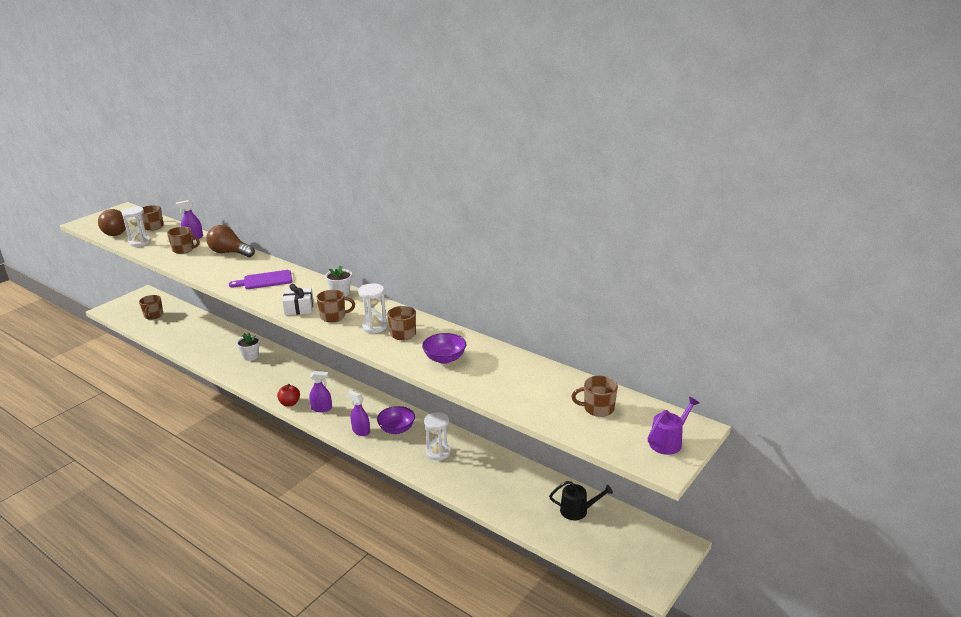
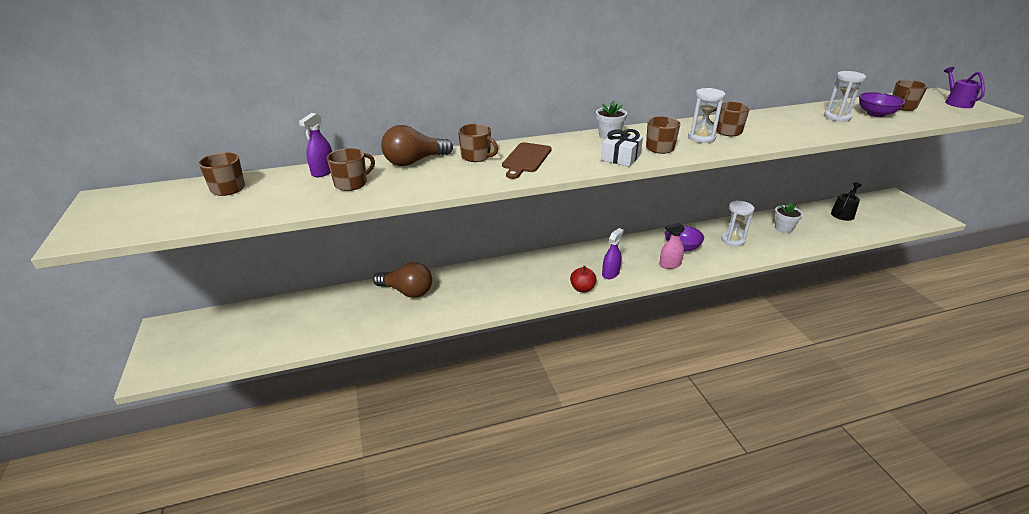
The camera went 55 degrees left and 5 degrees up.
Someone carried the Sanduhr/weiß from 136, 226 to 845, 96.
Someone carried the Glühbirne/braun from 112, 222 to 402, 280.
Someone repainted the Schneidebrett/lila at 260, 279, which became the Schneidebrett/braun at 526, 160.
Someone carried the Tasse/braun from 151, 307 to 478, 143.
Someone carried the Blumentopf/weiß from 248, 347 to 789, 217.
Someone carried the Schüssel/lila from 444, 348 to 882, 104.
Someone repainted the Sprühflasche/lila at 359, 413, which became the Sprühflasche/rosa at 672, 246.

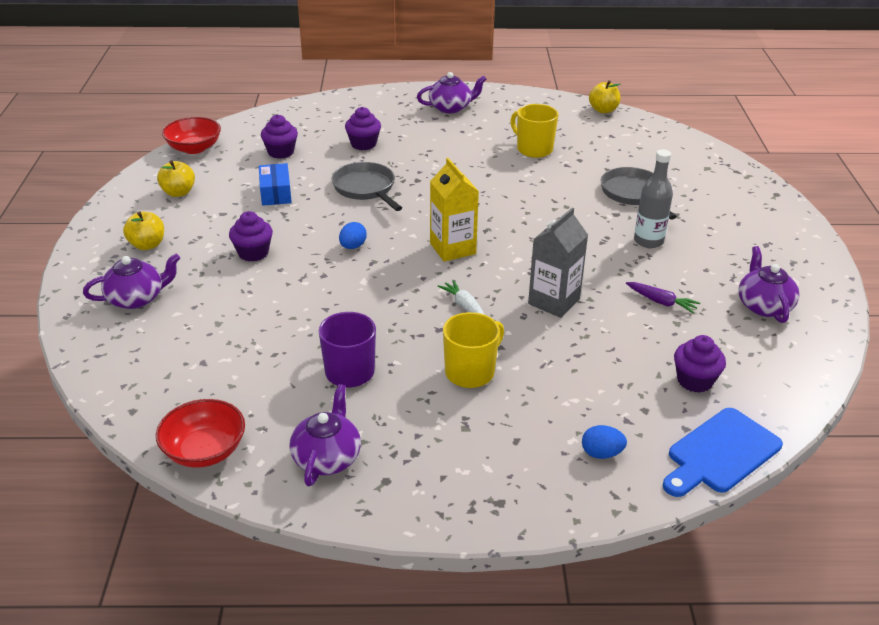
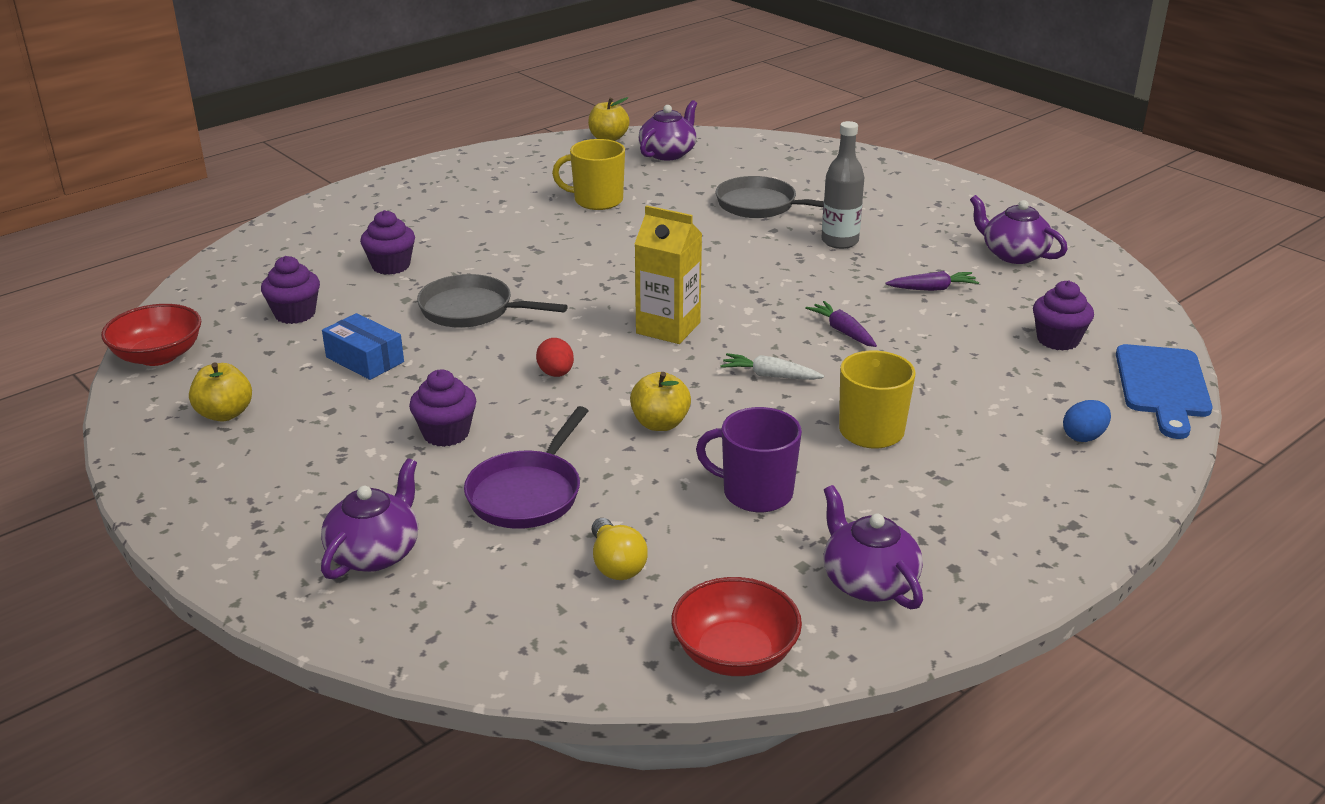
The camera went 40 degrees left and 5 degrees down.
Someone carried the Teekanne/lila from 452, 92 to 668, 130.
Someone swapped the Getränkekarton/grau at 558, 263 for the Karotte/lila at 841, 324.
Someone carried the Apfel/gelb from 143, 230 to 660, 401.
Someone repainted the Ei/blau at 353, 235, which became the Ei/rot at 555, 357.
Someone put down the Pfanne/lila at 526, 467.
Someone put down the Glühbirne/gelb at 620, 549.

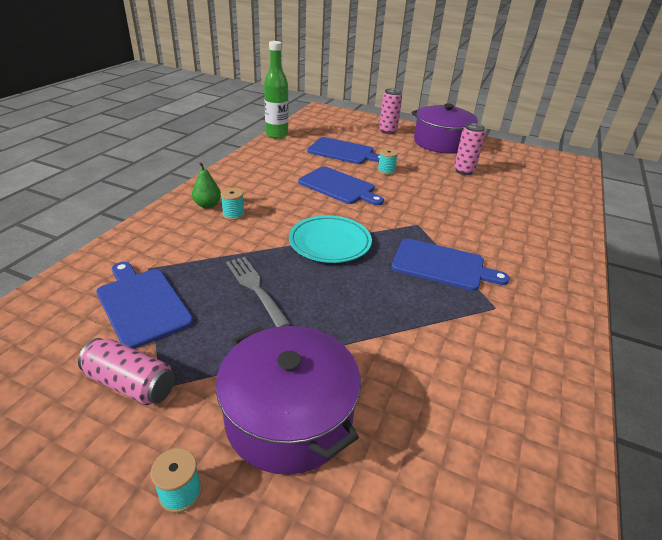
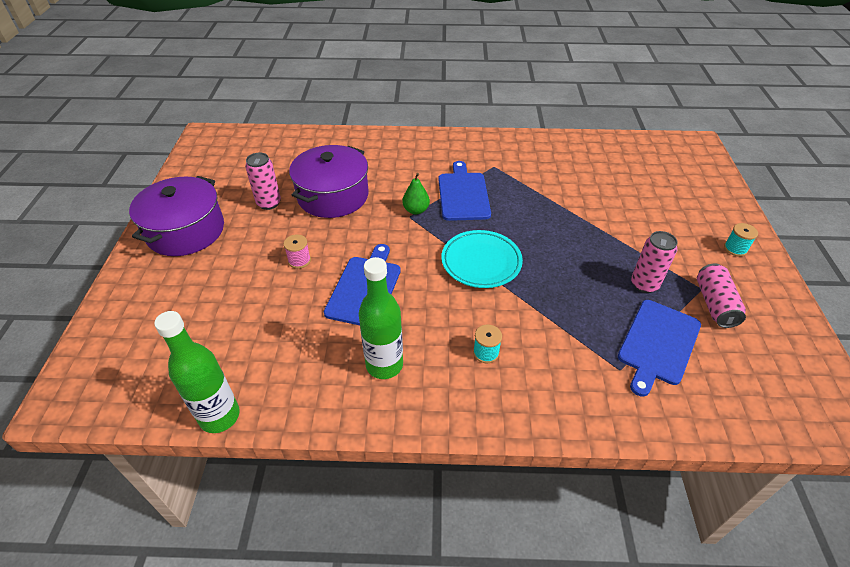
The camera went 110 degrees left and 10 degrees up.
Someone carried the Dose/rosa from 390, 111 to 654, 262.
Someone took away the Schneidebrett/blau at 343, 150.
Someone repainted the Garnrolle/türkis at 388, 161, which became the Garnrolle/rosa at 297, 252.
Someone carried the Birne/grün from 206, 185 to 416, 194.
Someone took away the Gabel/grau at 258, 292.
Someone carried the Kochtopf/lila from 288, 400 to 329, 181.
Someone put down the Flasche/grün at 381, 318.

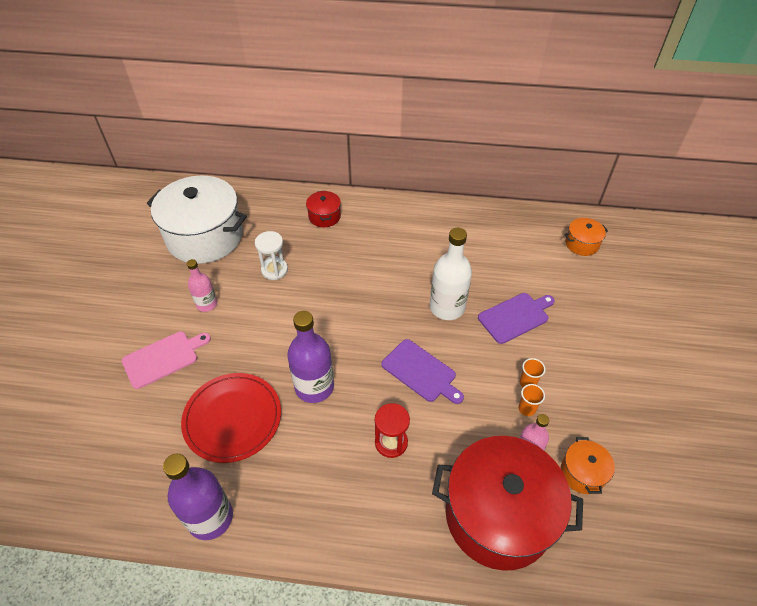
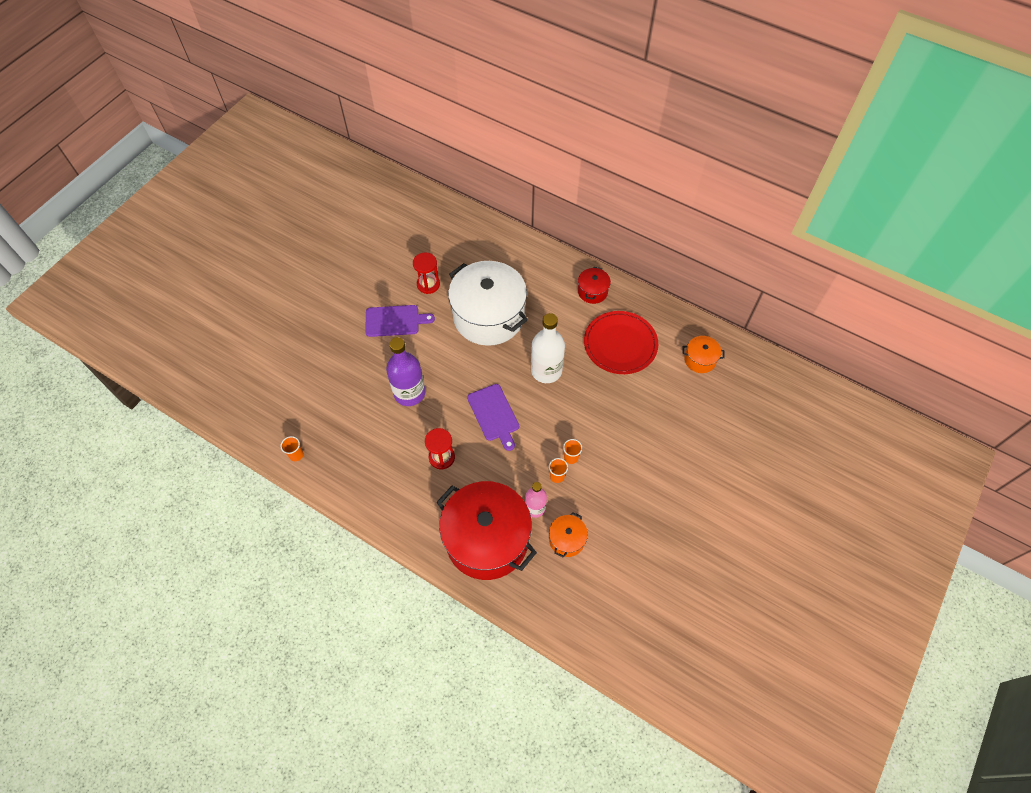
The camera went 25 degrees right and 10 degrees up.
Someone carried the Kochtopf/weiß from 197, 219 to 488, 303.
Someone carried the Kochtopf/rot from 323, 209 to 594, 285.
Someone repainted the Sanduhr/weiß at 271, 255, which became the Sanduhr/rot at 426, 273.
Someone took away the Flasche/rosa at 202, 285.
Someone carried the Schneidebrett/lila from 516, 318 to 400, 321.
Someone took away the Schneidebrett/rosa at 166, 360.
Someone carried the Teller/rot from 231, 418 to 621, 342.
Someone swapped the Flasche/lila at 198, 497 for the Becher/orange at 292, 448.

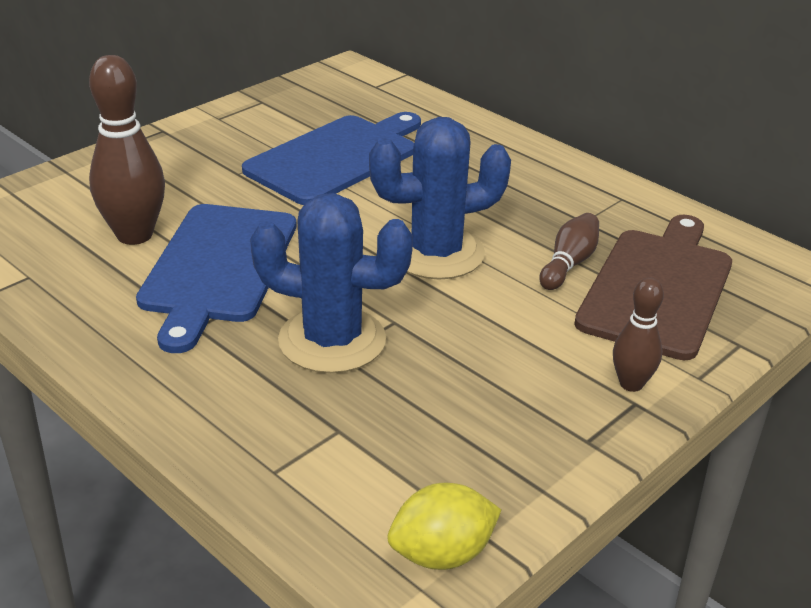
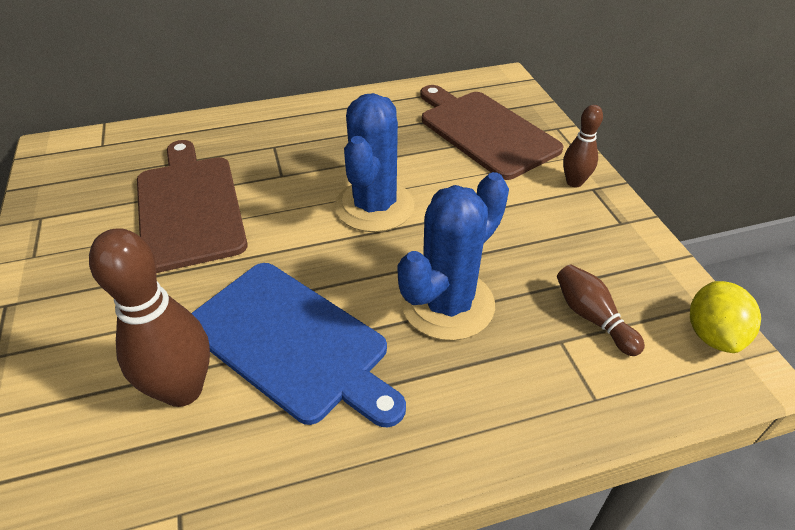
The camera went 60 degrees left and 10 degrees up.
Someone repainted the Schneidebrett/blau at 331, 158, which became the Schneidebrett/braun at 192, 206.
Someone carried the Bowlingkegel/braun from 569, 251 to 601, 310.

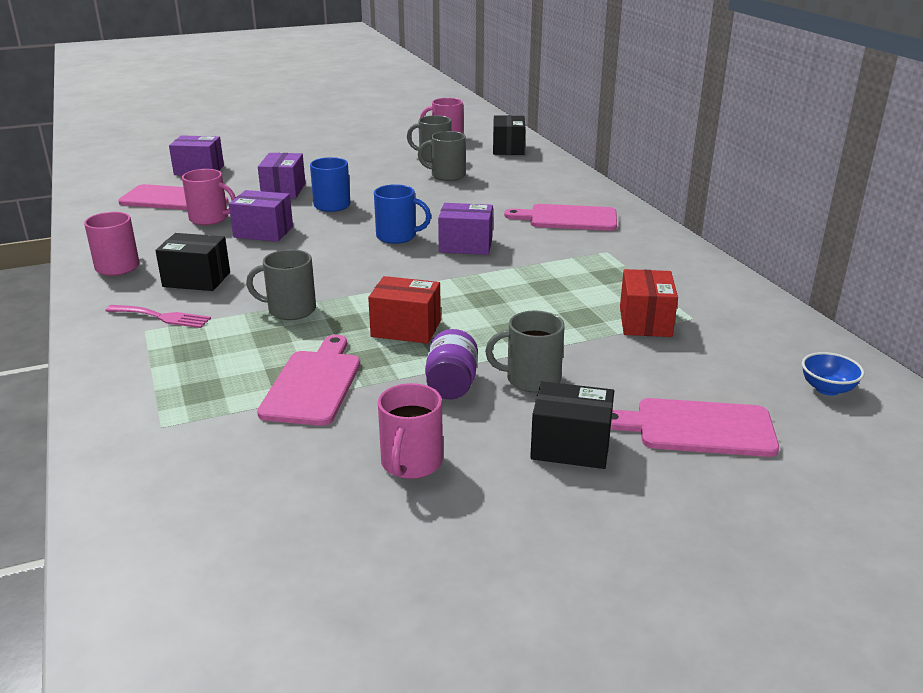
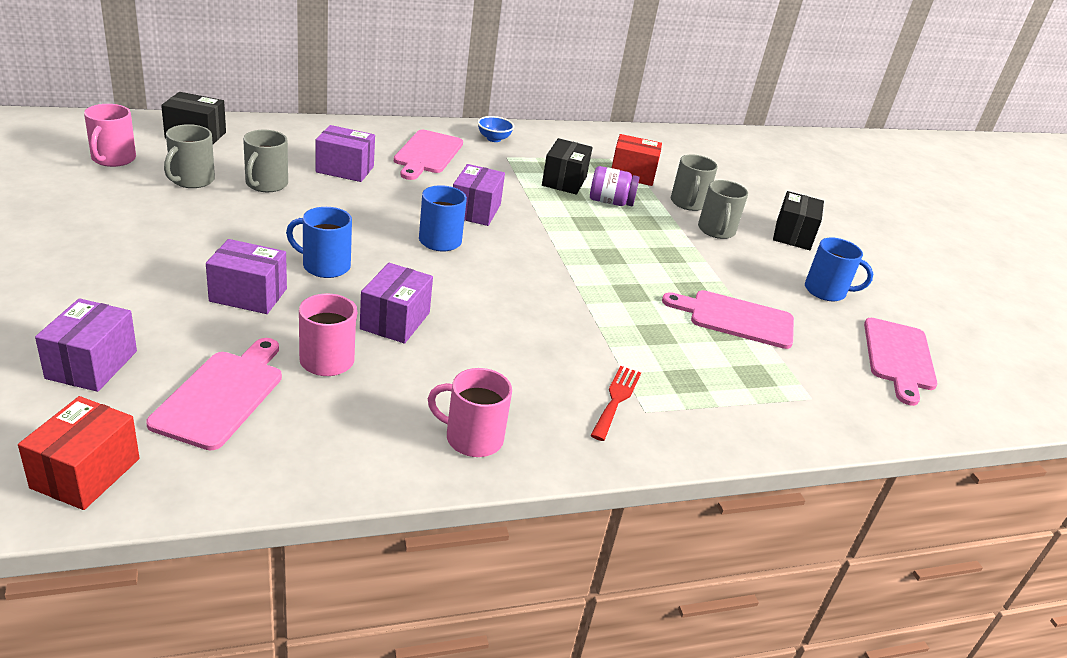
The camera went 90 degrees left and 5 degrees up.
Someone carried the Schachtel/schwarz from 192, 262 to 567, 166.
Someone carried the Tasse/grau from 281, 284 to 694, 182.
Someone carried the Schachtel/rot from 404, 310 to 79, 453.
Someone repainted the Gabel/rosa at 158, 316, which became the Gabel/rot at 615, 403.
Someone carried the Einmachglas/lila from 451, 364 to 615, 186.
Someone carried the Schüssel/blau from 833, 374 to 495, 129.
Someone repainted the Tasse/rosa at 410, 431, which became the Tasse/blau at 839, 269.
Someone carried the Schneidebrett/rosa from 695, 427 to 901, 362.
Someone put down the Schachtel/lila at 345, 153.

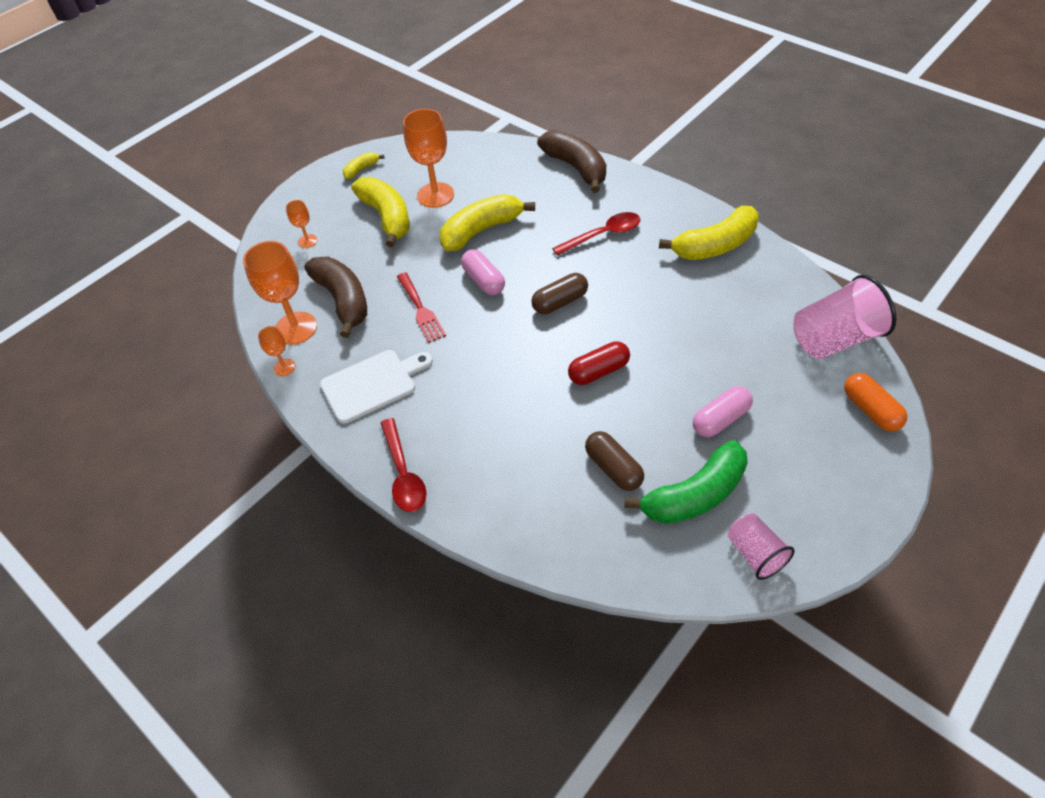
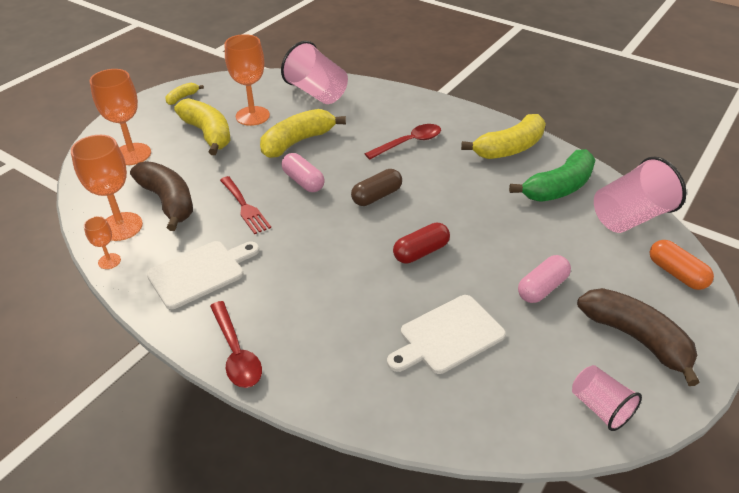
The camera went 10 degrees left and 10 degrees down.
Someone carried the Banane/braun from 571, 161 to 638, 337.
Someone scaled the Kelch/orange at 301, 224 by 2.01.
Someone swapped the Kapsel/braun at 614, 461 for the Schneidebrett/weiß at 446, 334.
Someone carried the Banane/grün from 686, 482 to 552, 175.
Someone put down the Becher/rosa at 314, 72.

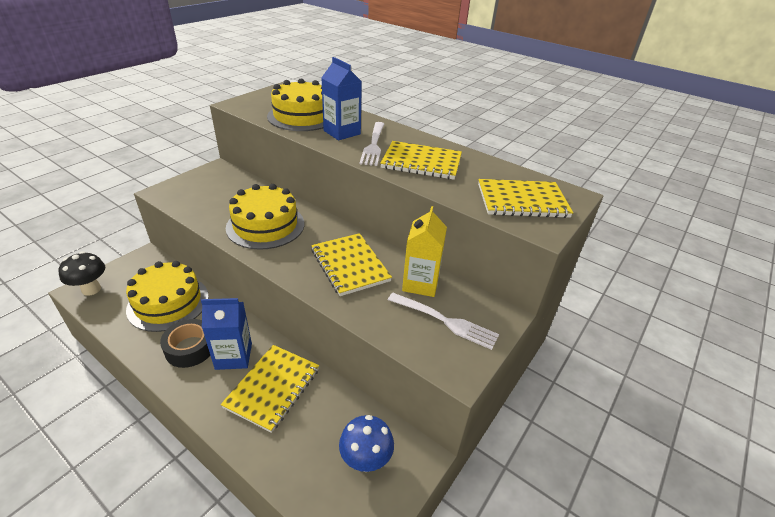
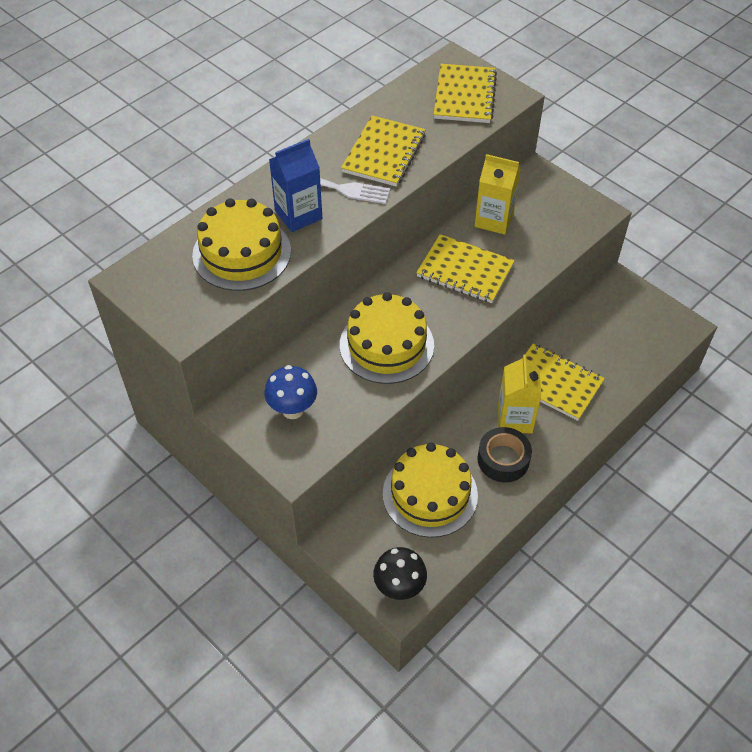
The camera went 80 degrees left and 15 degrees up.
Someone rotated the Notizbuch/gelb at 351, 264 by 45 degrees clockwise.
Someone took away the Gabel/weiß at 443, 321.
Someone repainted the Getränkekarton/blau at 226, 334, which became the Getränkekarton/gelb at 519, 393.
Someone carried the Pilz/blau from 366, 443 to 291, 392.

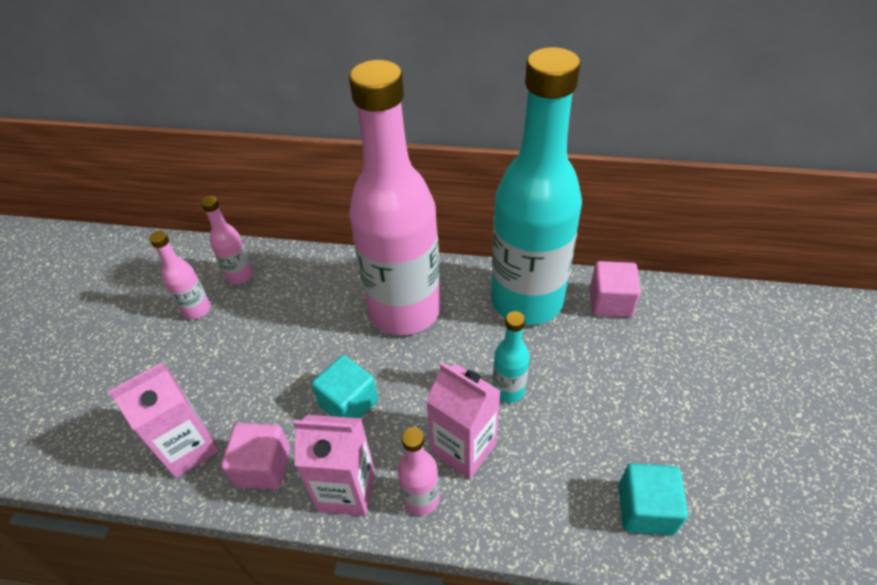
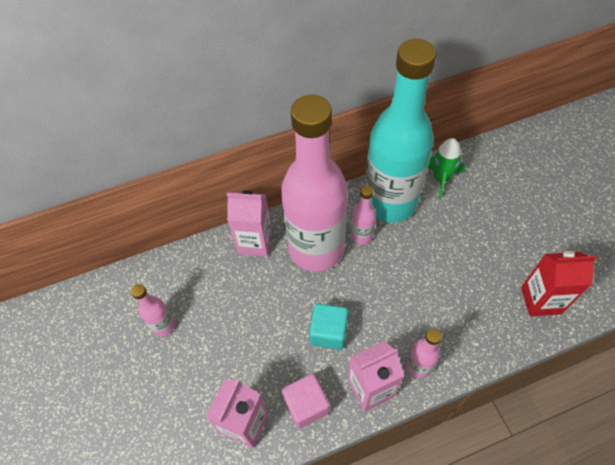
The camera went 30 degrees left and 10 degrees up.
Someone carried the Flasche/rosa from 227, 240 to 363, 215.
Someone swapped the Kubus/rosa at 615, 289 for the Rakete/grün at 446, 168.
Someone took away the Flasche/türkis at 511, 357.
Someone carried the Getränkekarton/rosa from 463, 420 to 249, 224.
Someone swapped the Kubus/türkis at 653, 499 for the Getränkekarton/rot at 559, 283.

